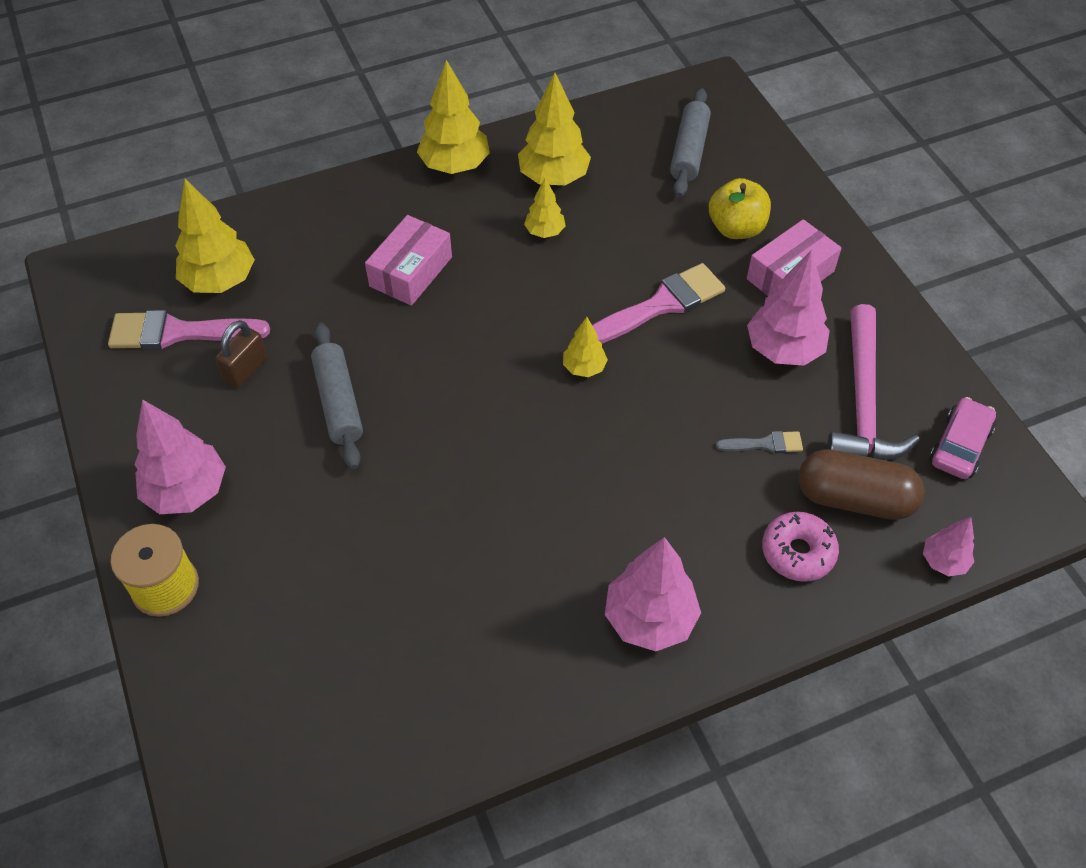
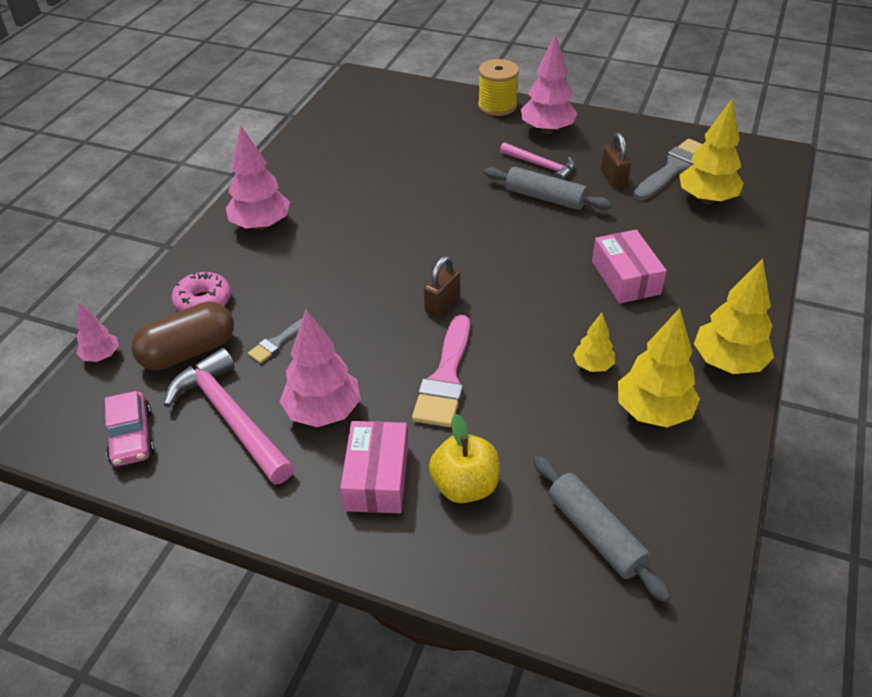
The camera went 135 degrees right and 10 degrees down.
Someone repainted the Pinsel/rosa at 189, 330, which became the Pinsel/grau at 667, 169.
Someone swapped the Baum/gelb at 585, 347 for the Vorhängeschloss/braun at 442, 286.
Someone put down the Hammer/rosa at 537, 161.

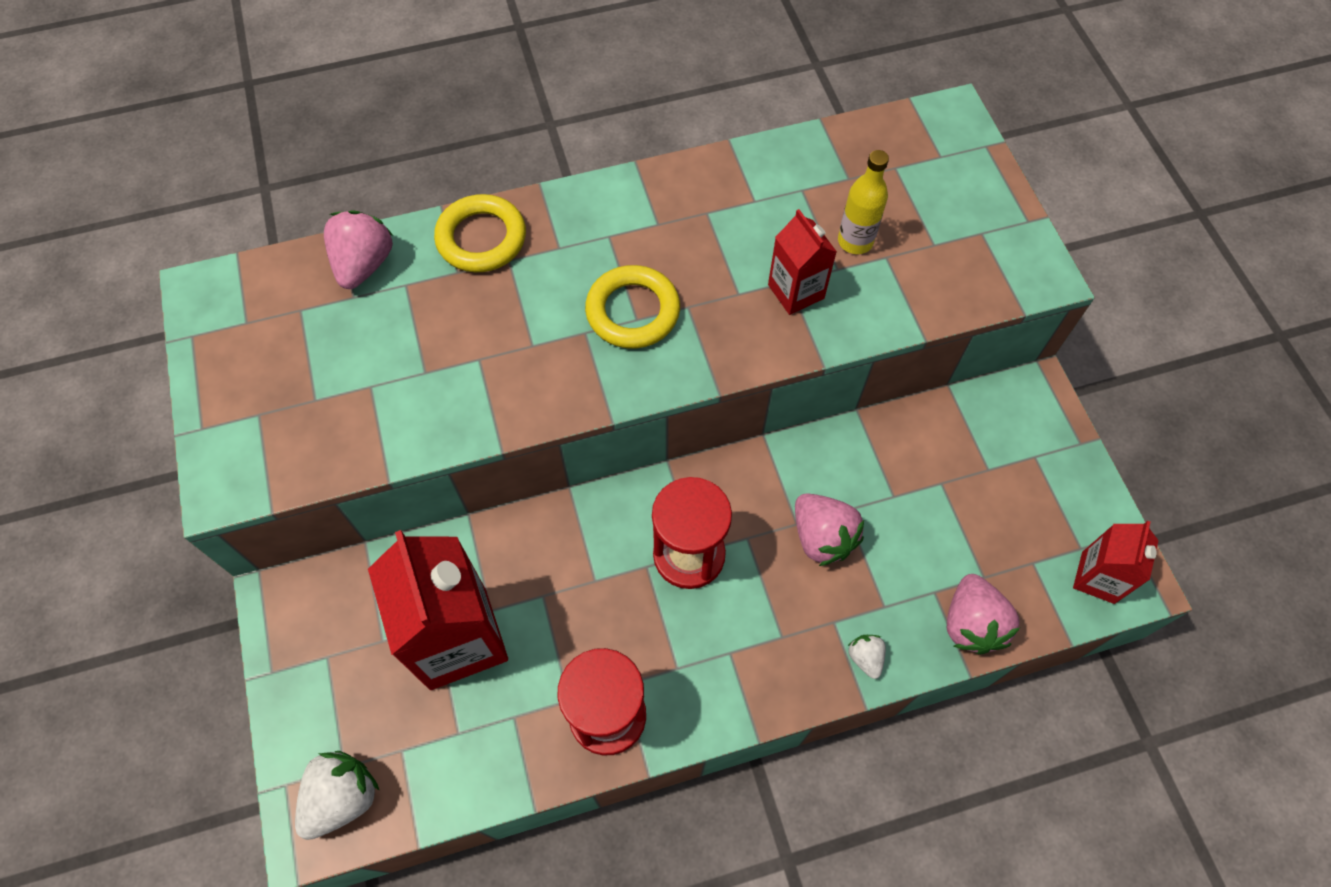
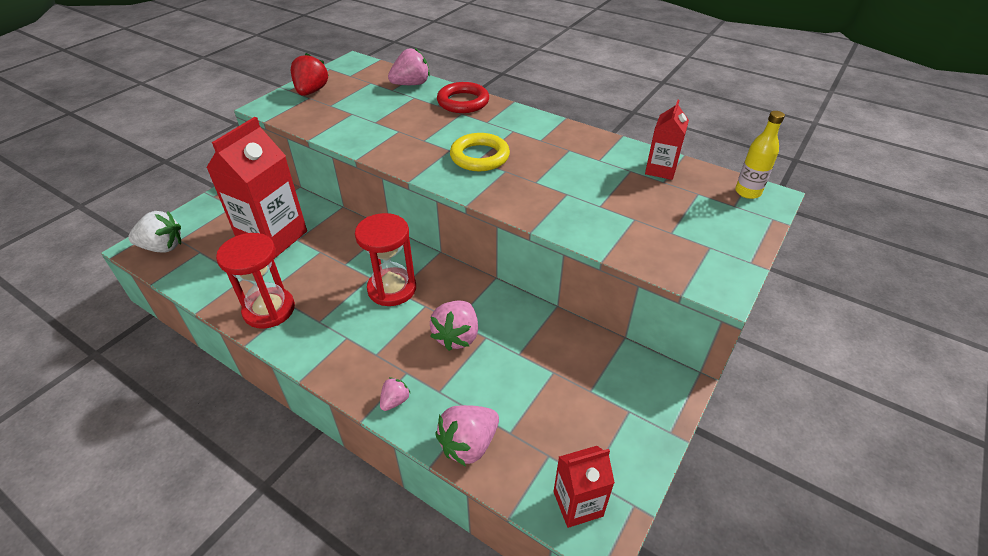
The camera went 50 degrees right and 20 degrees down.
Someone carried the Flasche/gelb from 863, 202 to 760, 155.
Someone repainted the Ring/gelb at 480, 233, which became the Ring/rot at 463, 97.
Someone carried the Getränkekarton/rot from 802, 262 to 667, 140.
Someone repainted the Erdbeere/weiß at 867, 657, which became the Erdbeere/rosa at 395, 394.
Someone put down the Erdbeere/rot at 310, 74.

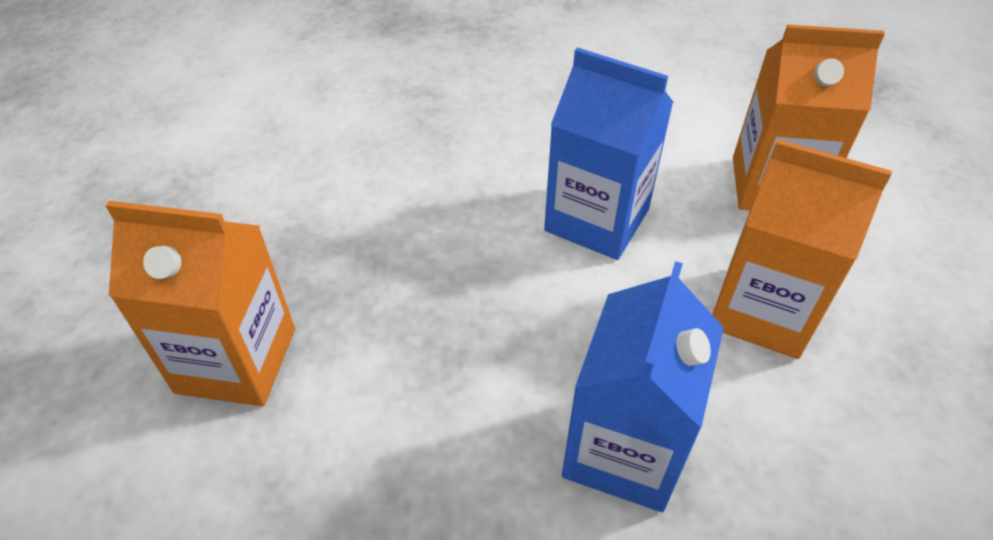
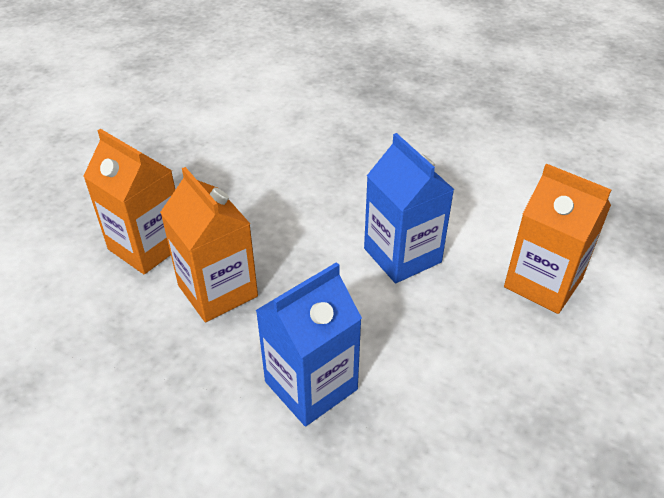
The camera went 30 degrees right and 5 degrees down.
Someone carried the Getränkekarton/orange from 802, 249 to 209, 244.

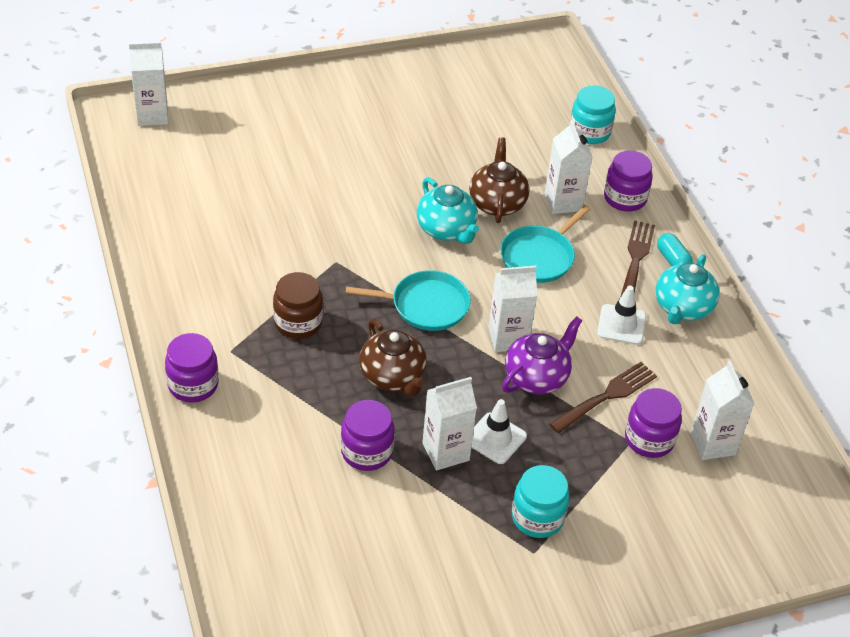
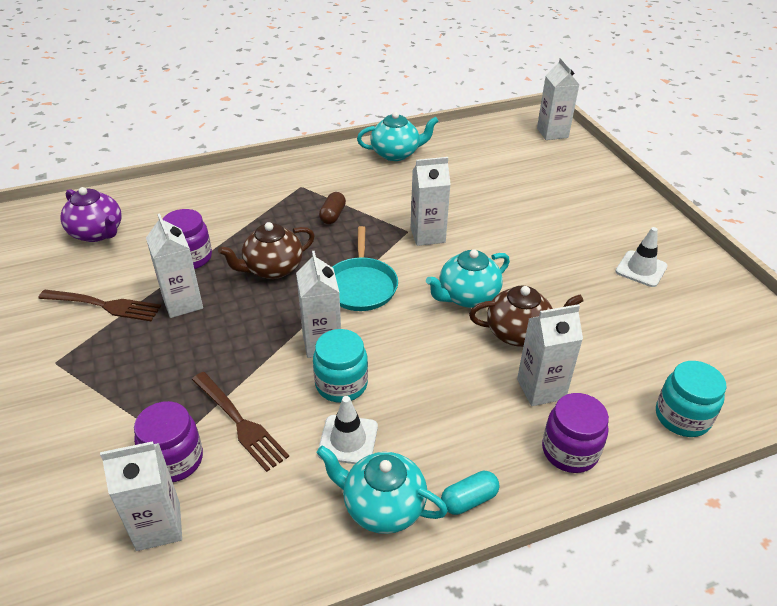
The camera went 90 degrees right and 5 degrees down.
Someone took away the Pfanne/türkis at 545, 244.
Someone carried the Gabel/braun from 637, 259 to 99, 305.
Someone swapped the Einmachglas/braun at 298, 305 for the Kapsel/braun at 332, 208.
Someone carried the Teekanne/lila from 542, 355 to 91, 214.
Someone took away the Einmachglas/lila at 192, 367.
Someone carried the Leitkegel/weiß from 499, 431 to 641, 257.
Someone carried the Einmachglas/türkis from 541, 501 to 340, 366.
Someone put down the Teekanne/türkis at 397, 136.
Someone put down the Getränkekarton/weiß at 430, 201.

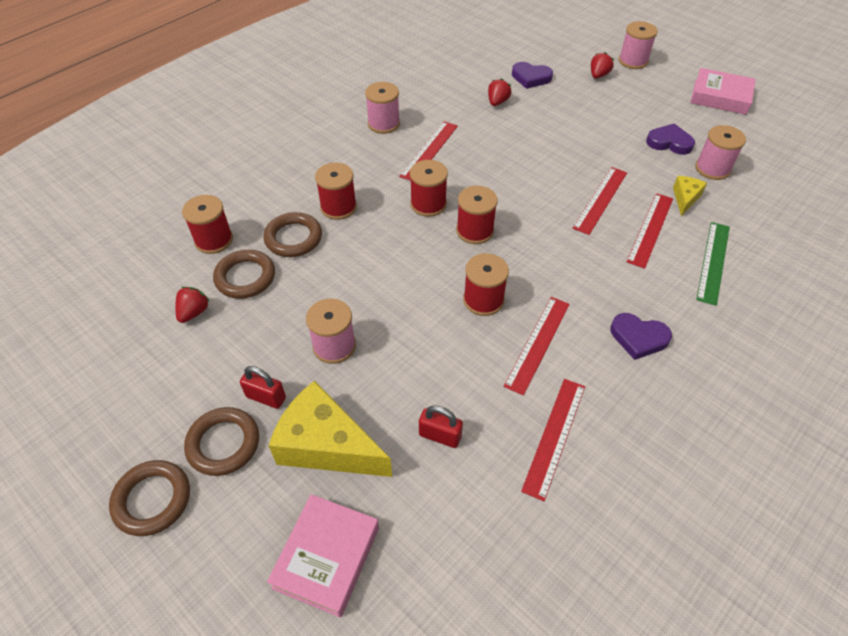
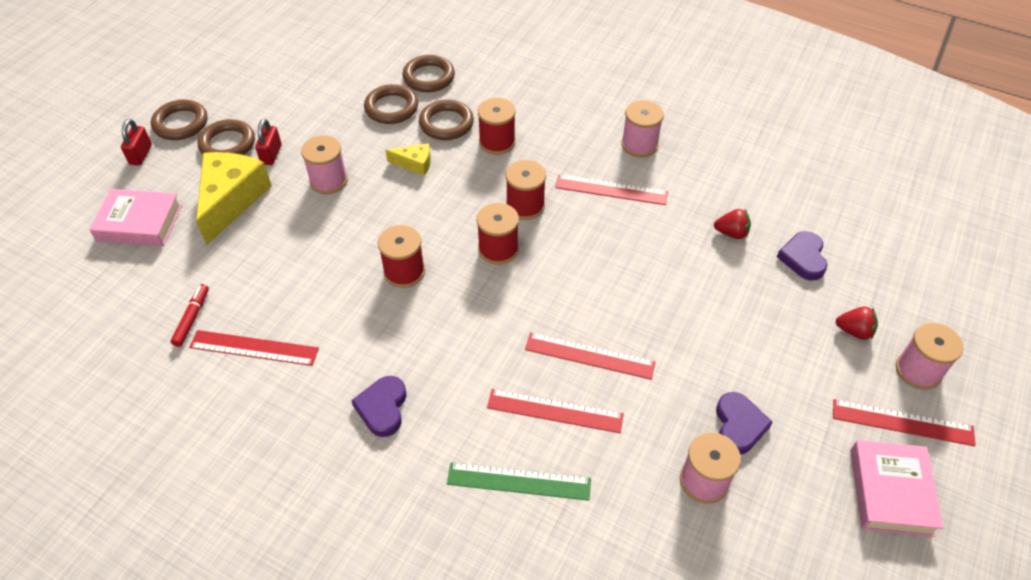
The camera went 75 degrees right and 0 degrees up.
Someone carried the Käse/gelb from 690, 196 to 408, 159.
Someone swapped the Garnrolle/rot at 207, 224 for the Ring/braun at 428, 73.
Someone took away the Erdbeere/rot at 192, 305.
Someone carried the Lineal/rot from 536, 346 to 904, 422.
Someone carried the Vorhängeschloss/rot from 441, 427 to 136, 142.
Someone put down the Filzstift/rot at 190, 315.

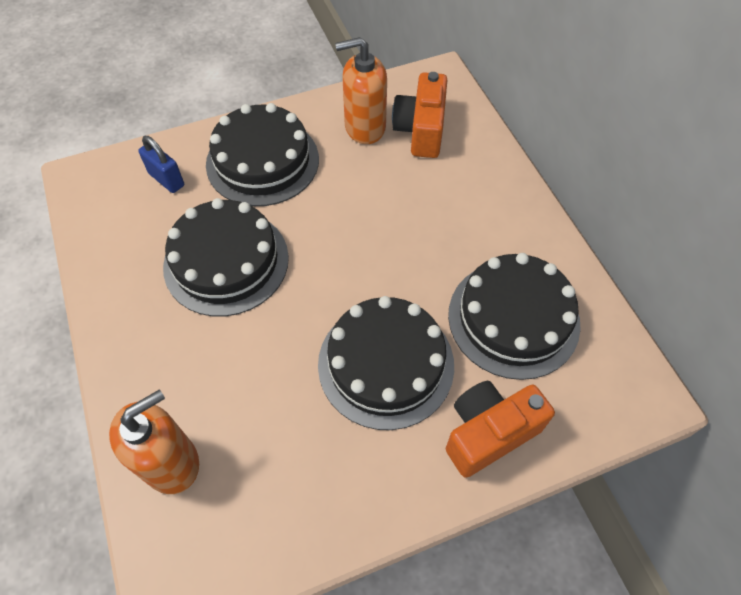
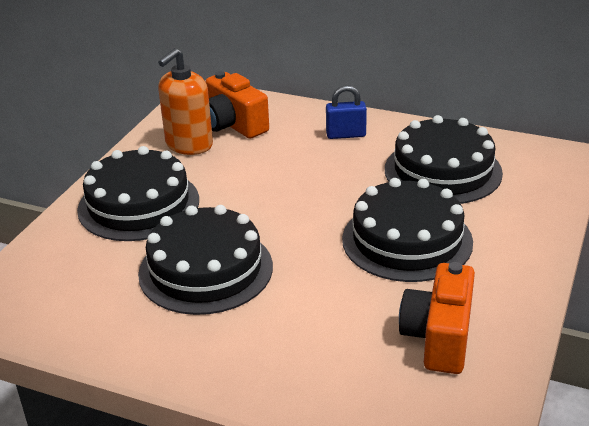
The camera went 45 degrees left and 25 degrees down.
Someone carried the Vorhängeschloss/blau from 161, 164 to 346, 112.
Someone carried the Kamera/orange from 500, 429 to 437, 318.
Someone took away the Seifenspender/orange at 154, 442.

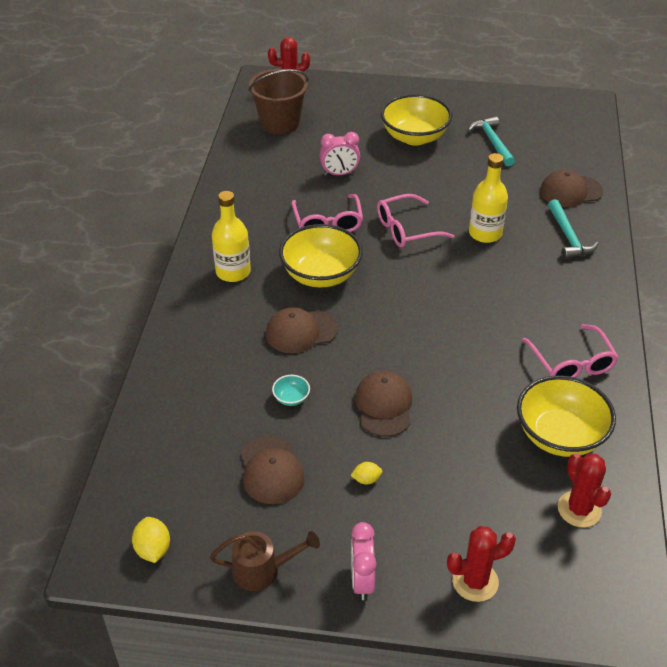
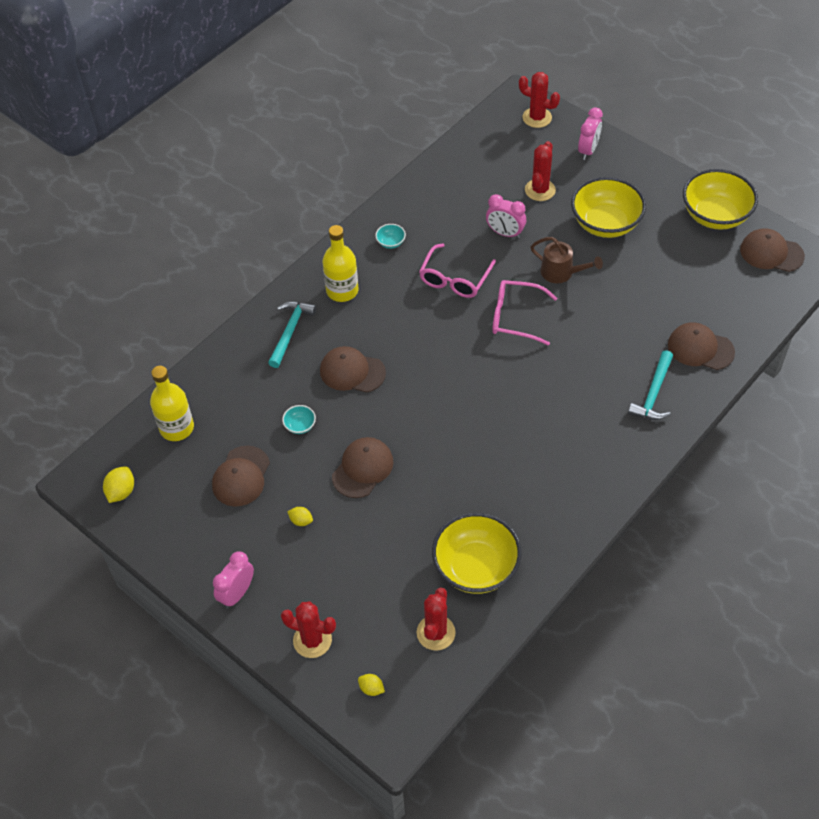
The camera went 35 degrees right and 10 degrees up.
Someone took away the Eimer/braun at 278, 102.
Someone carried the Hammer/türkis from 491, 141 to 292, 334.
Someone carried the Flasche/gelb from 488, 198 to 172, 403.
Someone carried the Schüssel/gelb from 321, 255 to 720, 199.
Someone took away the Brille/rosa at 570, 351.
Someone carried the Gießkanne/braun from 265, 561 to 566, 260.
Someone put down the Wecker/rosa at 590, 133.
Someone put down the Kaktus/rot at 540, 171.
Someone put down the Schüssel/türkis at 390, 236.
Someone put down the Kappe/braun at 772, 250.
Someone put down the Zitrone/gelb at 371, 685.

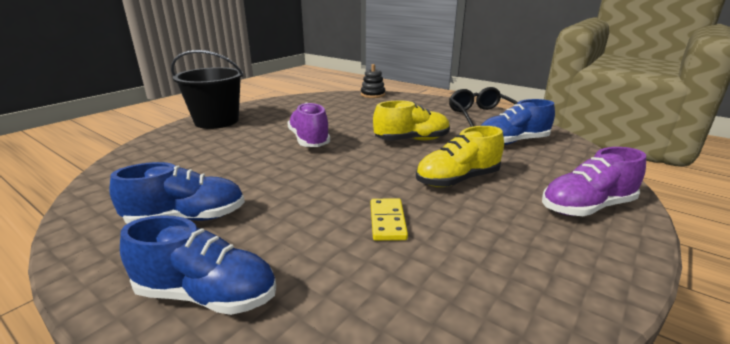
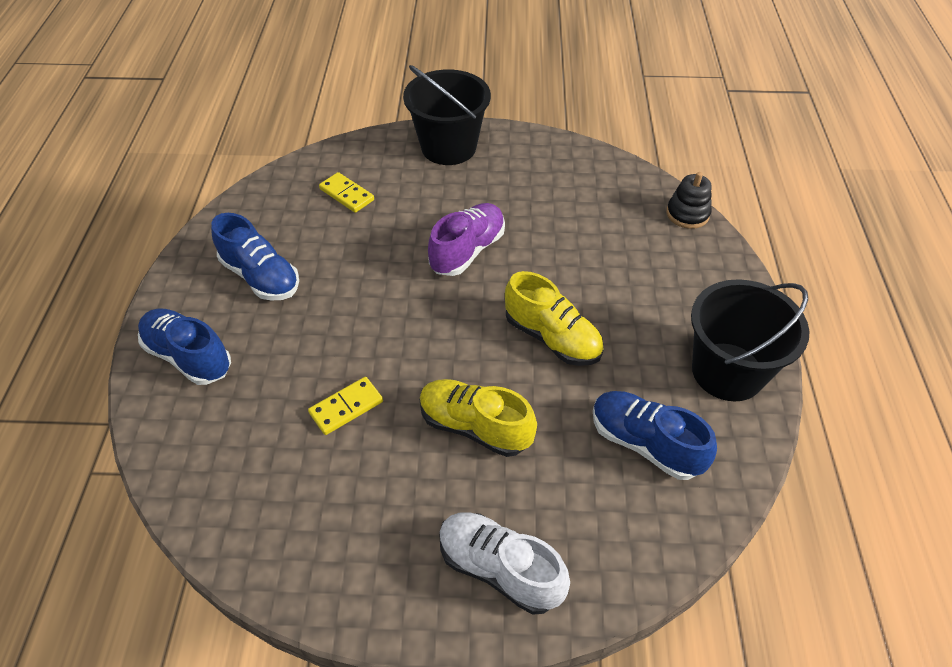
The camera went 55 degrees right and 25 degrees up.
Someone swapped the Brille/schwarz at 483, 107 for the Eimer/schwarz at 750, 340.
Someone repainted the Schuh/lila at 594, 181, which became the Schuh/weiß at 504, 563.
Someone rotated the Schuh/blau at 198, 265 by 150 degrees clockwise.
Someone put down the Dominostein/gelb at 346, 192.

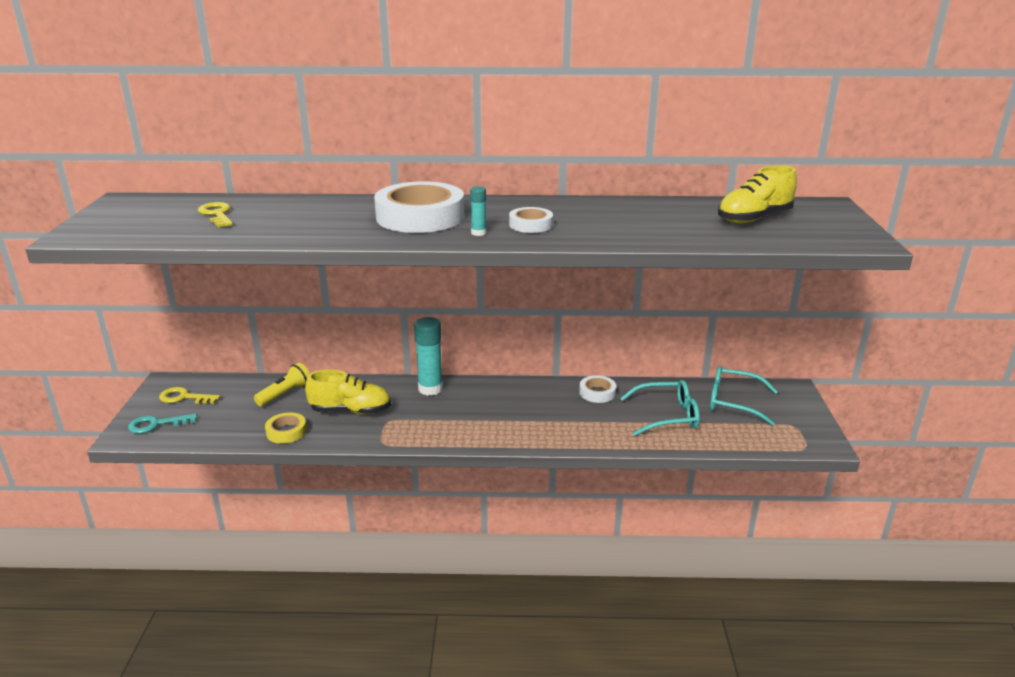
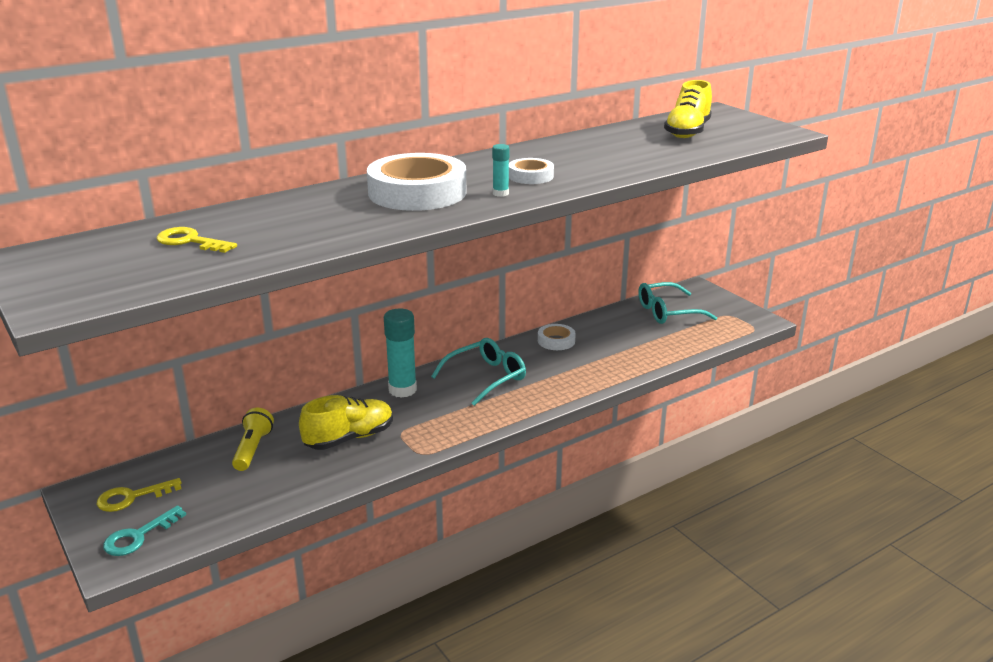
The camera went 35 degrees left and 0 degrees up.
Someone carried the Brille/türkis from 660, 408 to 478, 372.
Someone took away the Klebeband/gelb at 286, 428.

